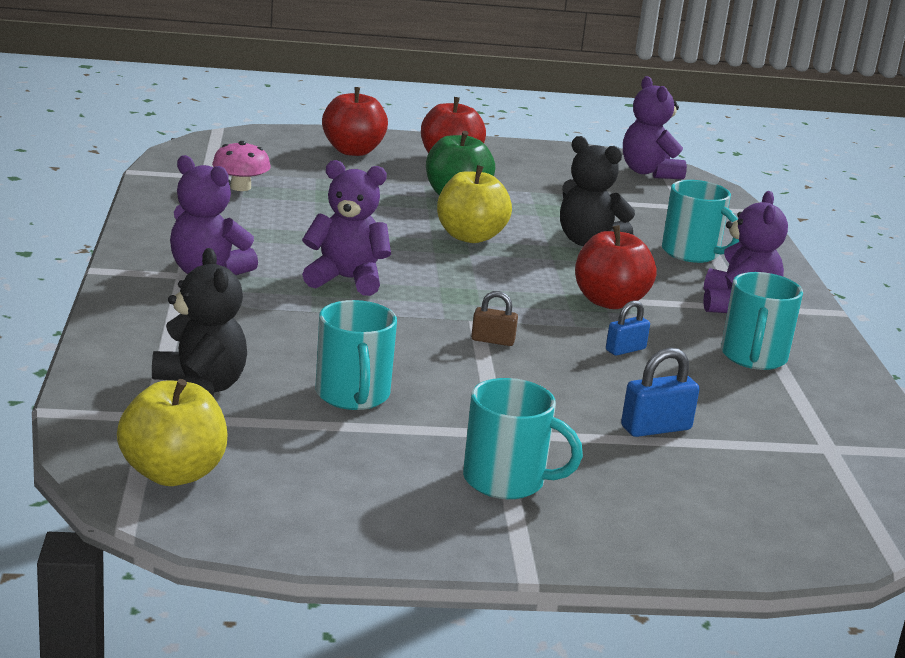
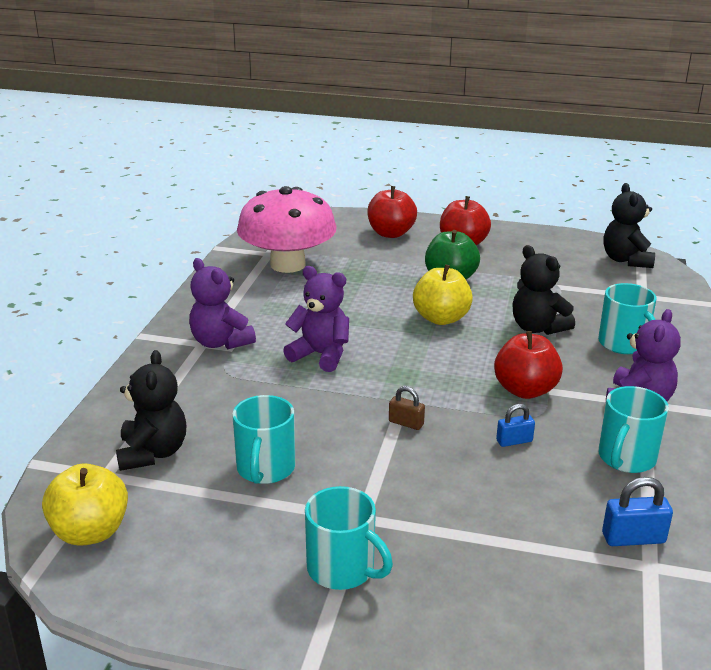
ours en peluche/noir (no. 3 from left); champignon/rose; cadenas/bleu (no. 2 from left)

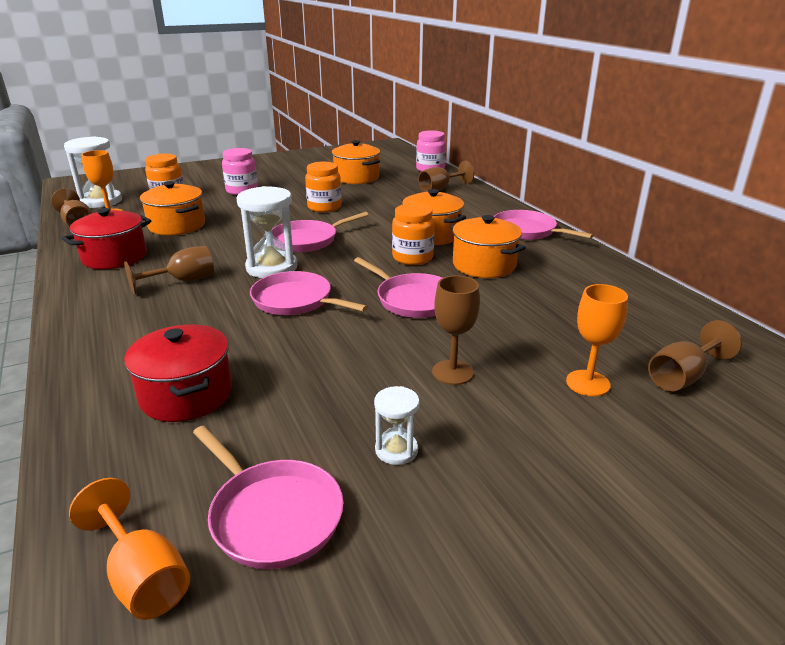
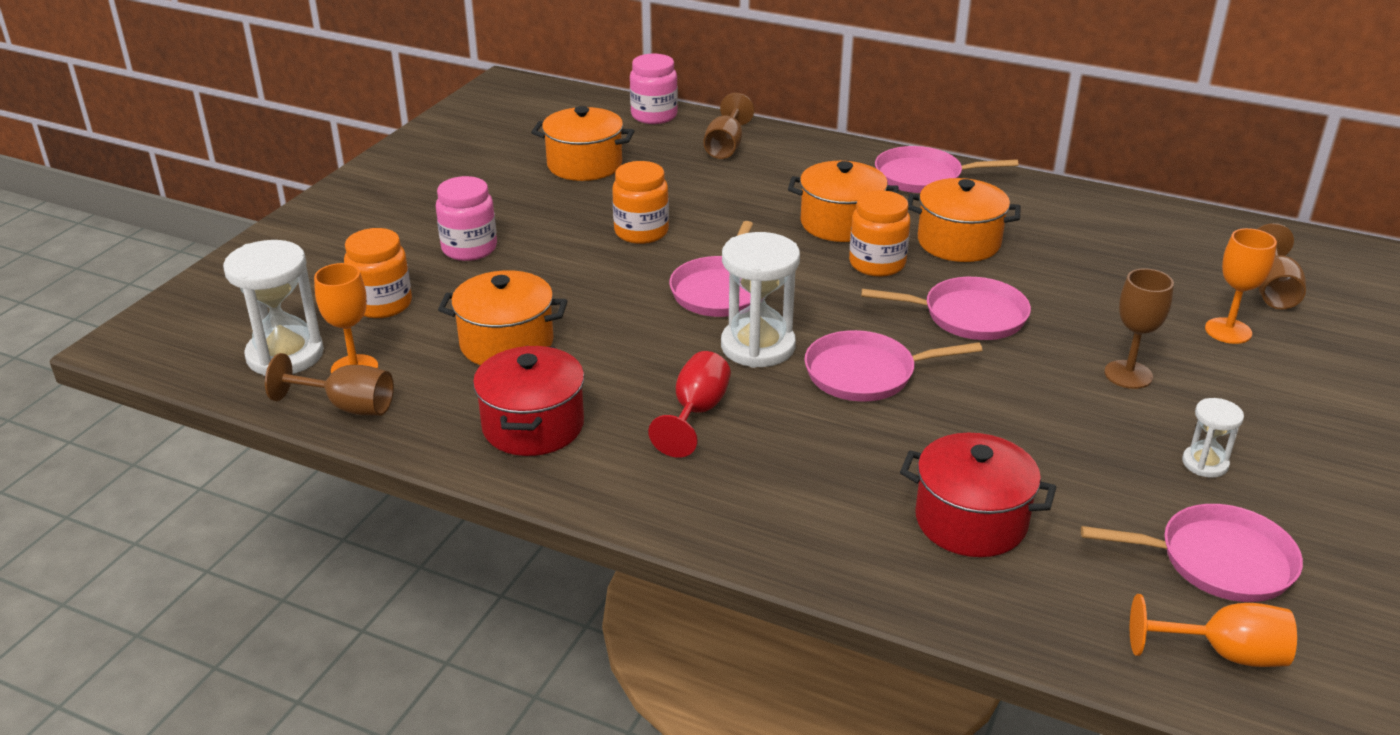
verre à pied/rouge

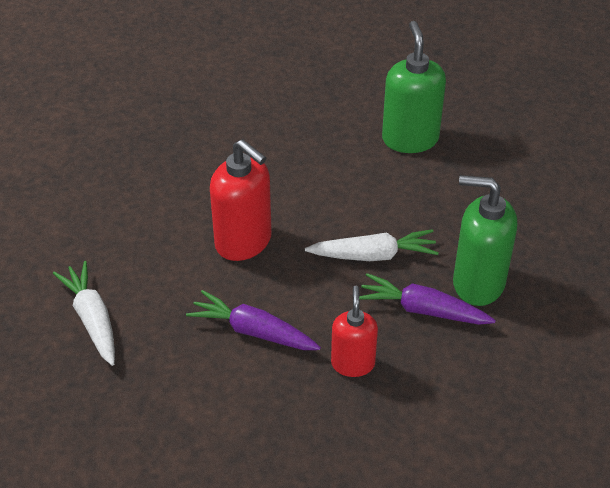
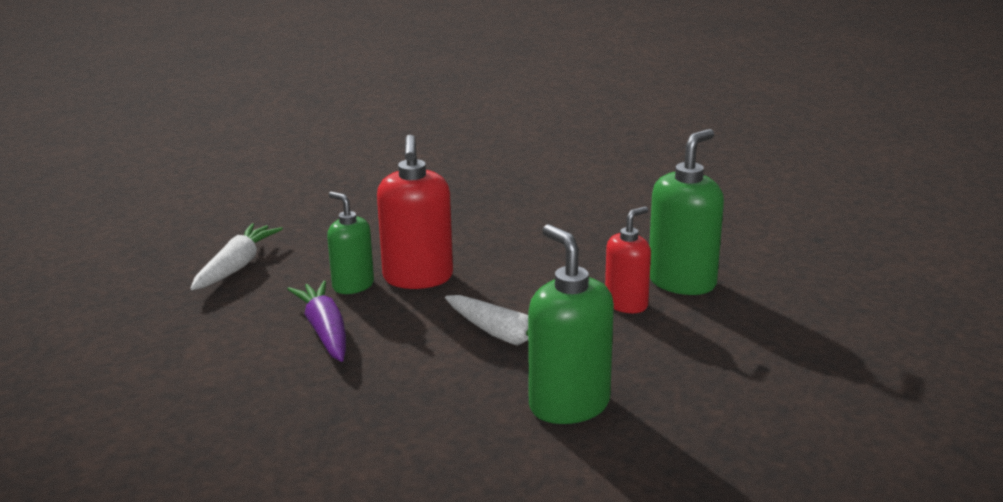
carotte/violet (no. 2 from left in the first image); distributeur de savon/rouge (no. 2 from left); distributeur de savon/vert (no. 1 from left)

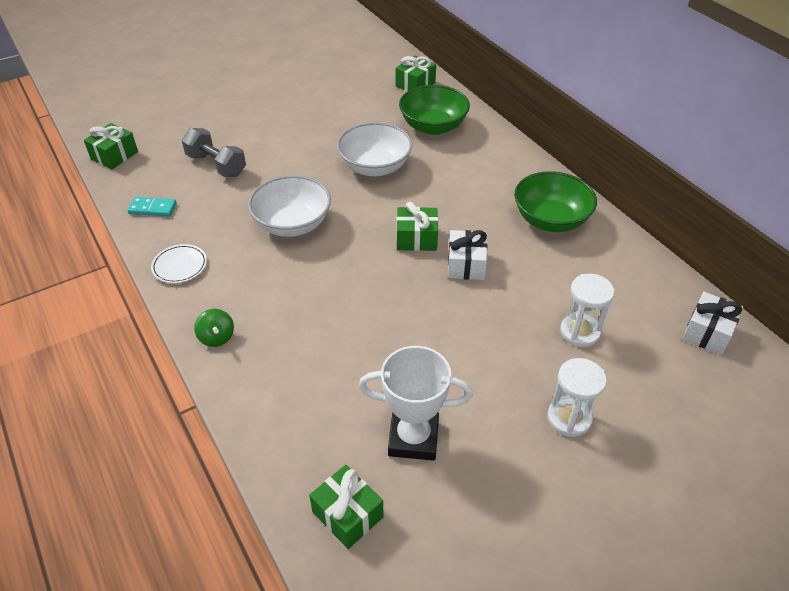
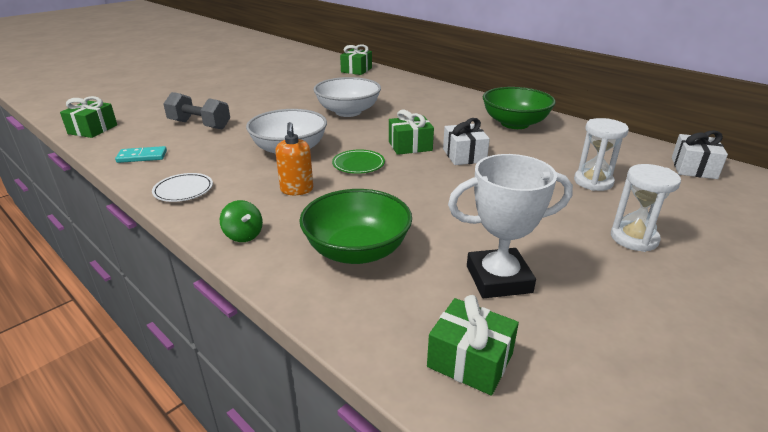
bol/vert (no. 1 from left); distributeur de savon/orange; assiette/vert

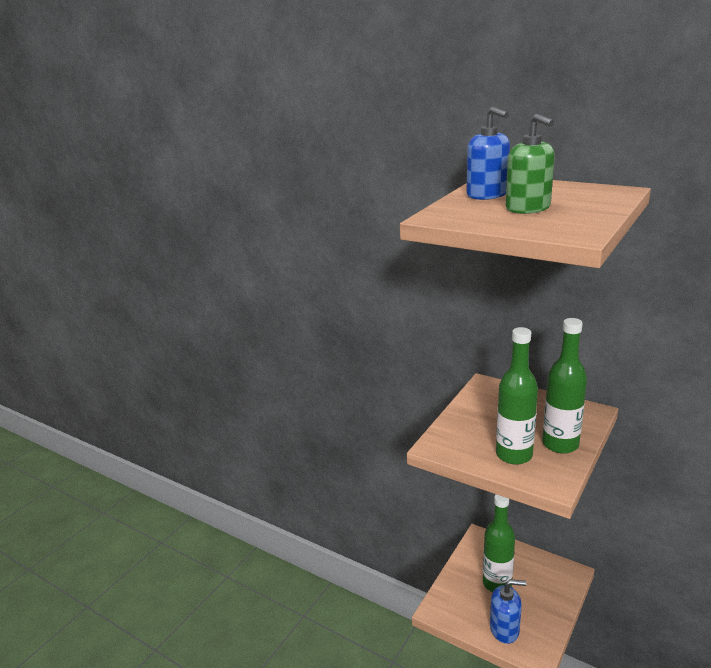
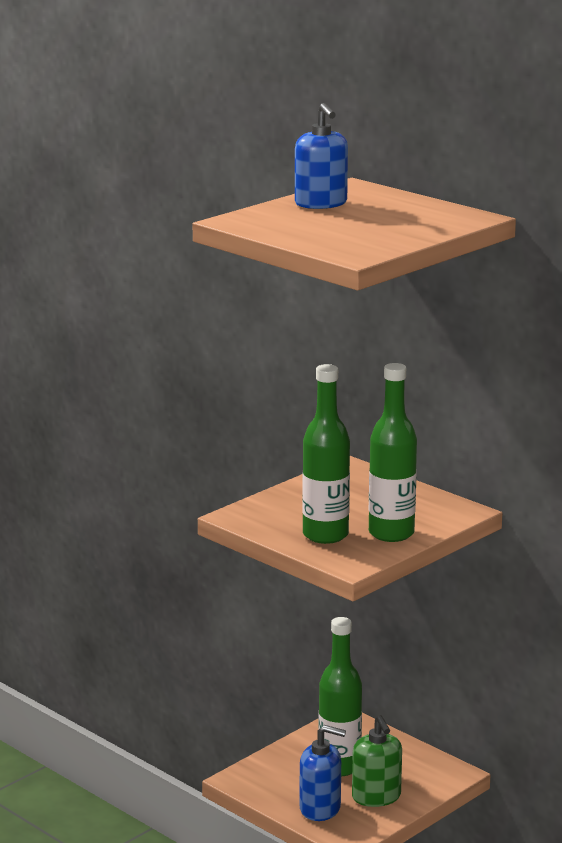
distributeur de savon/vert

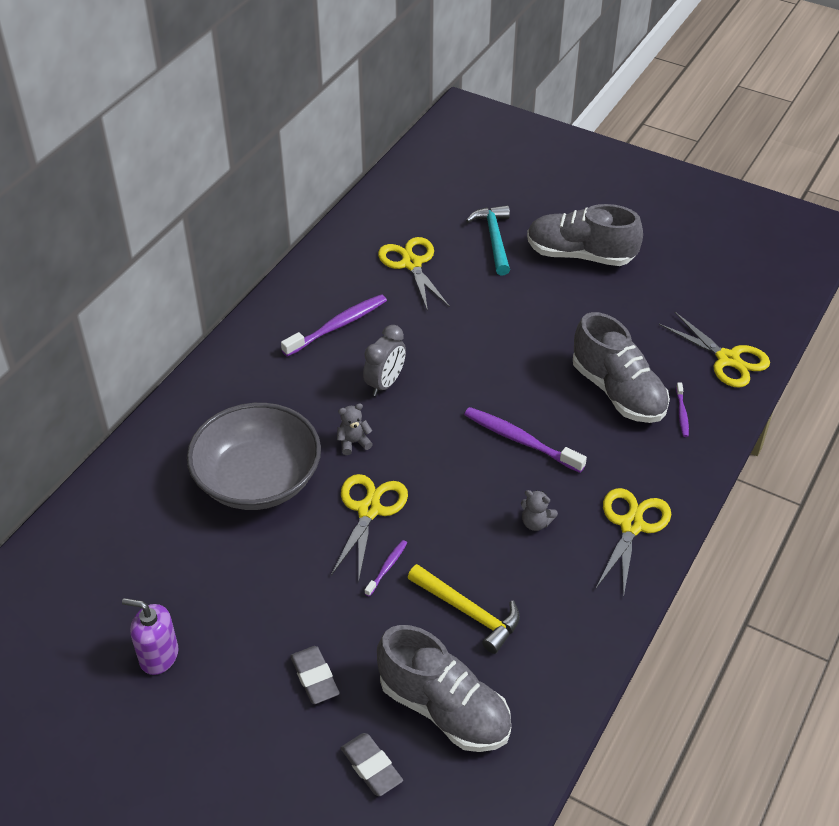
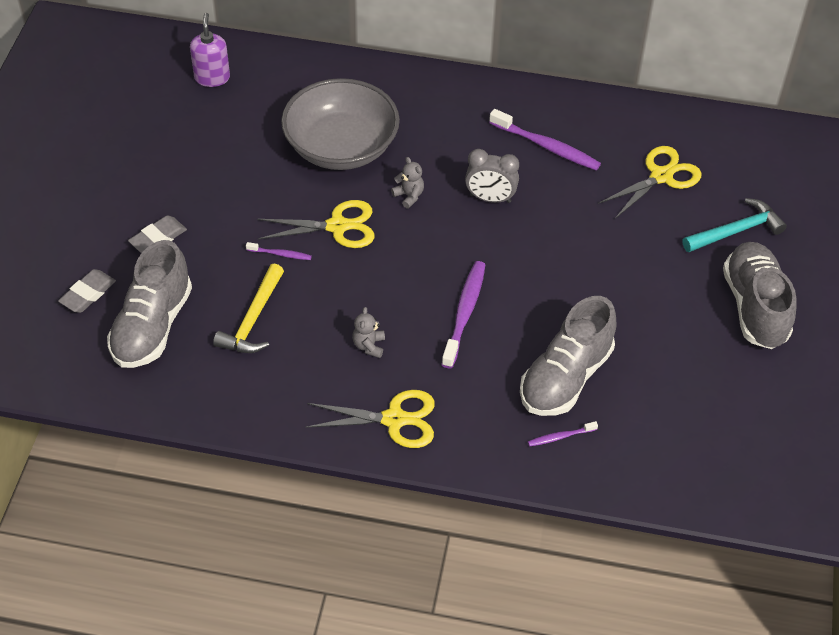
ciseaux/jaune (no. 4 from left in the first image); distributeur de savon/violet

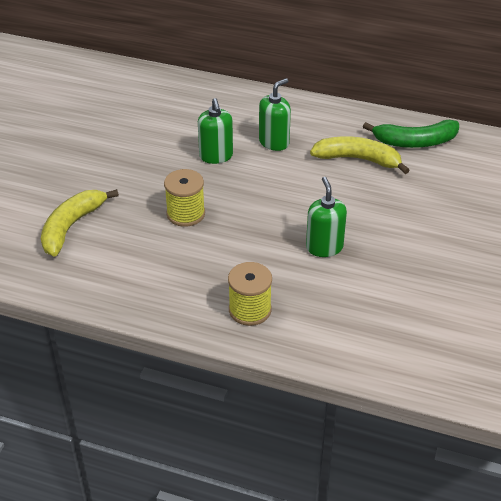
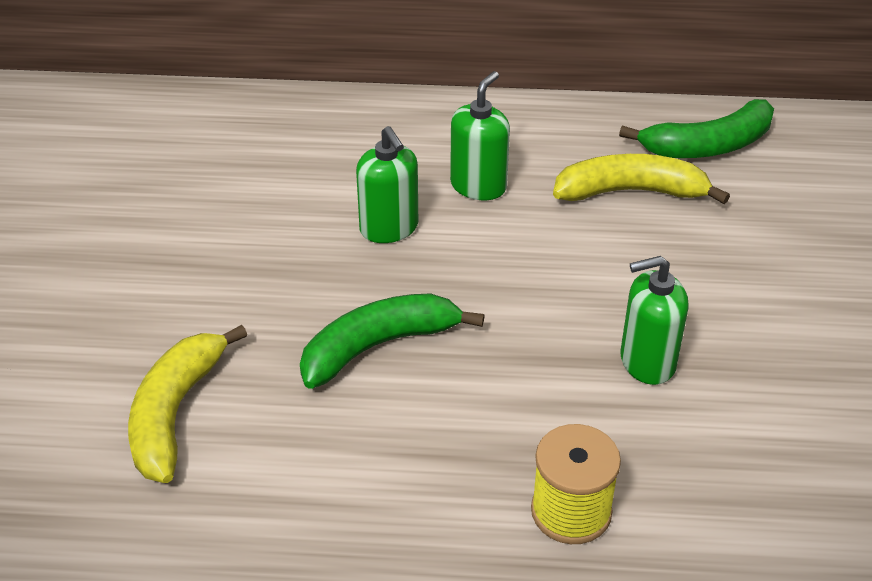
banane/vert (no. 1 from left); distributeur de savon/vert (no. 3 from left)

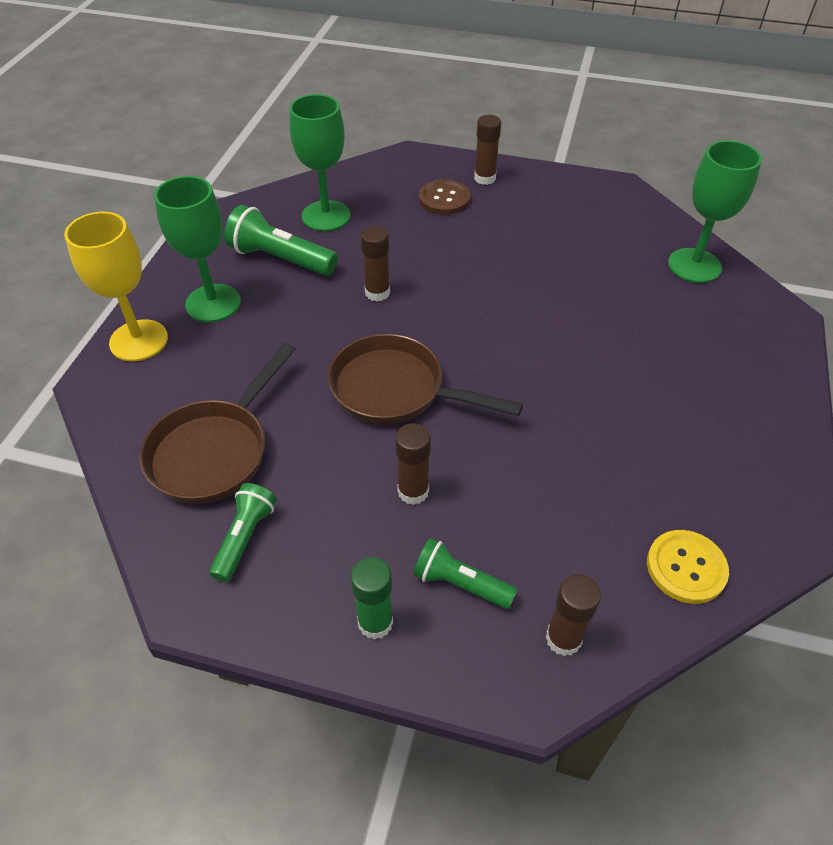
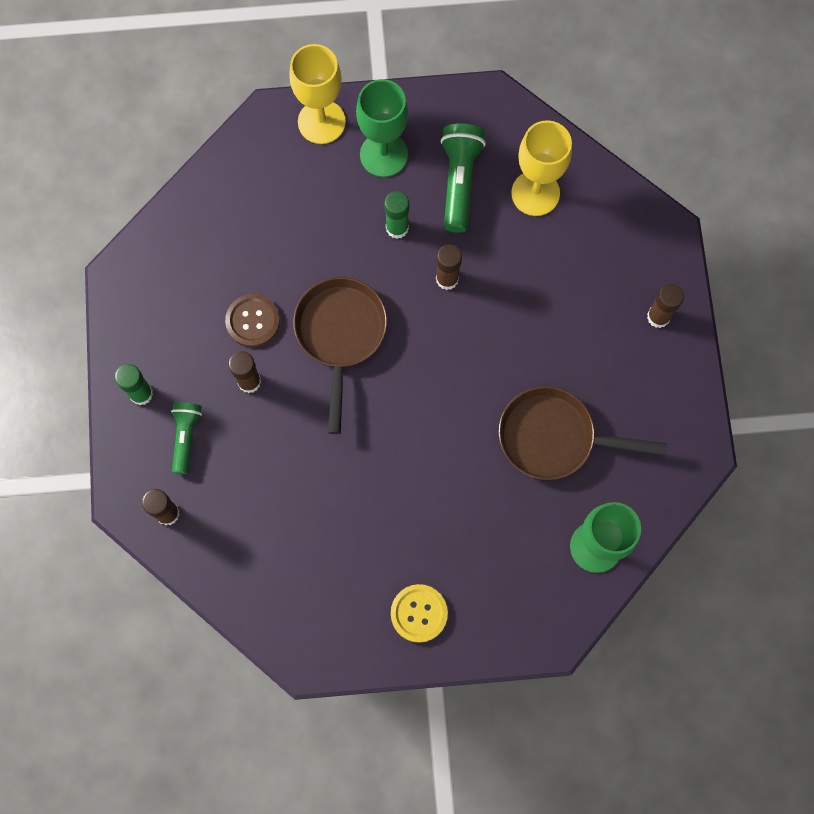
verre à pied/jaune (no. 2 from left); bouton/marron; poêle/marron (no. 2 from left); lampe de poche/vert (no. 1 from left in the first image); bouton/jaune; bâton de colle/vert (no. 2 from left)

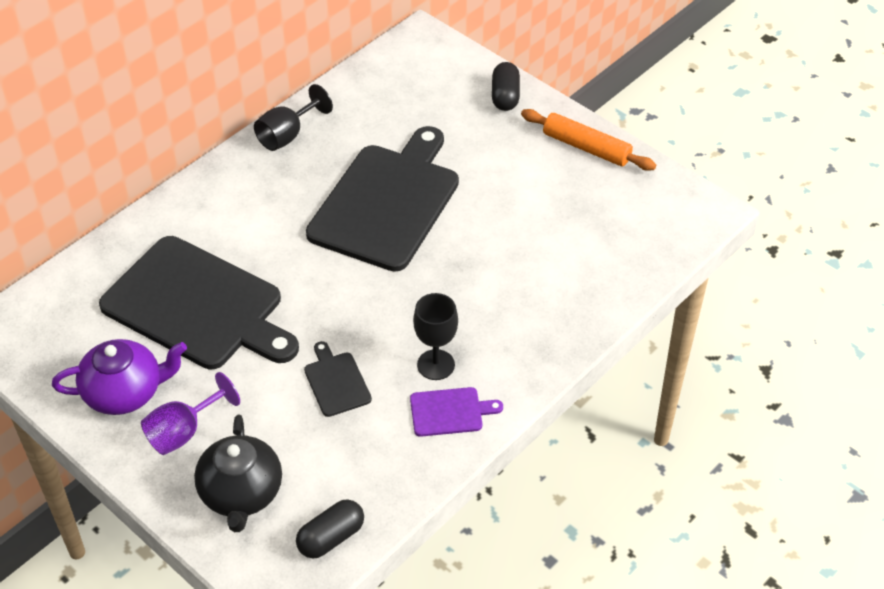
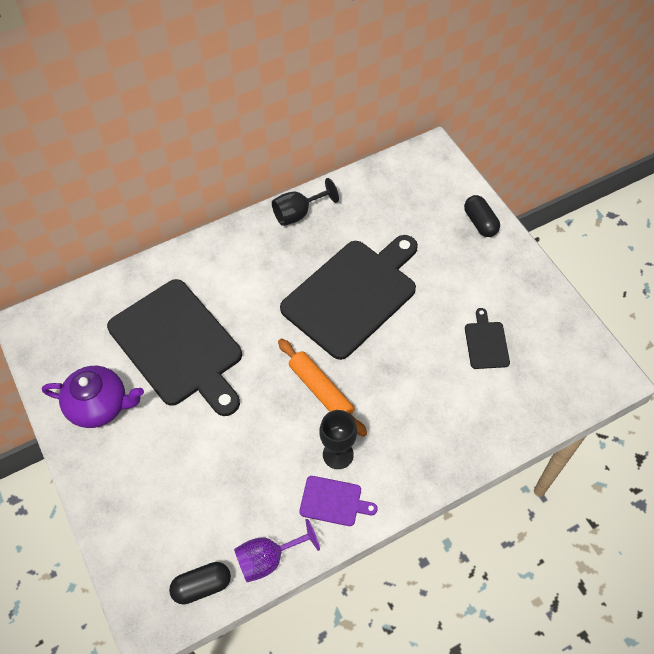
gélule/noir (no. 2 from left); rouleau à pâtisserie/orange; planche à découper/noir (no. 3 from left); verre à pied/violet; théière/noir

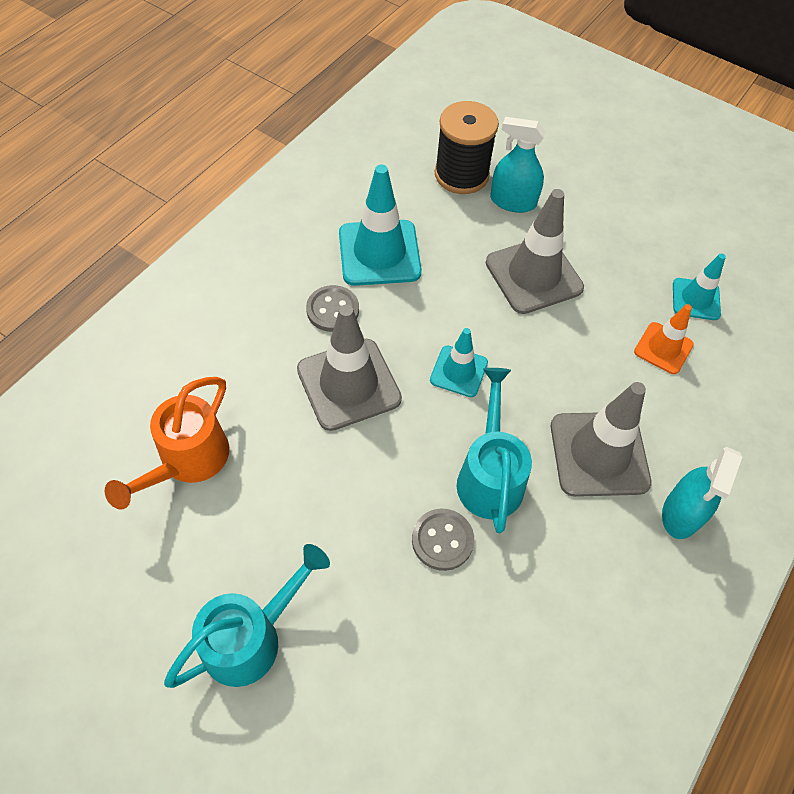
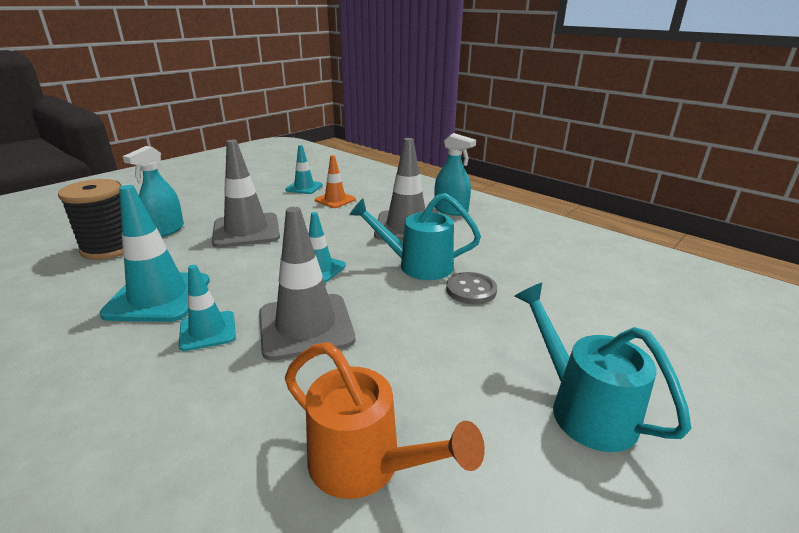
cône de chantier/turquoise (no. 2 from left)

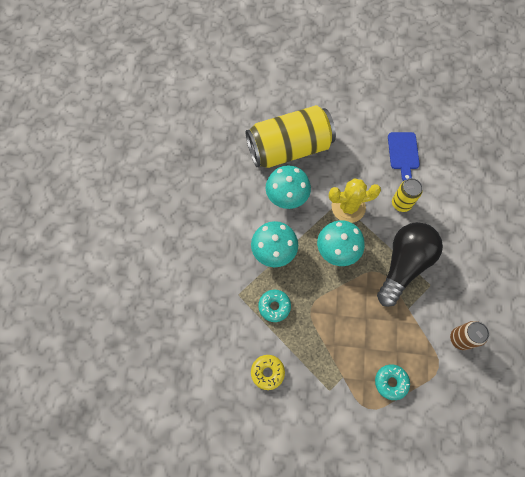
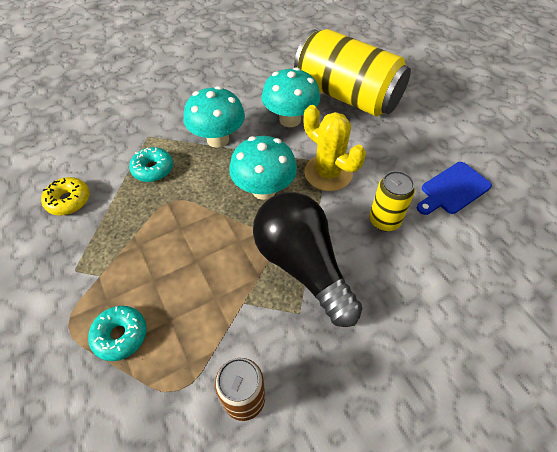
ampoule/noir

